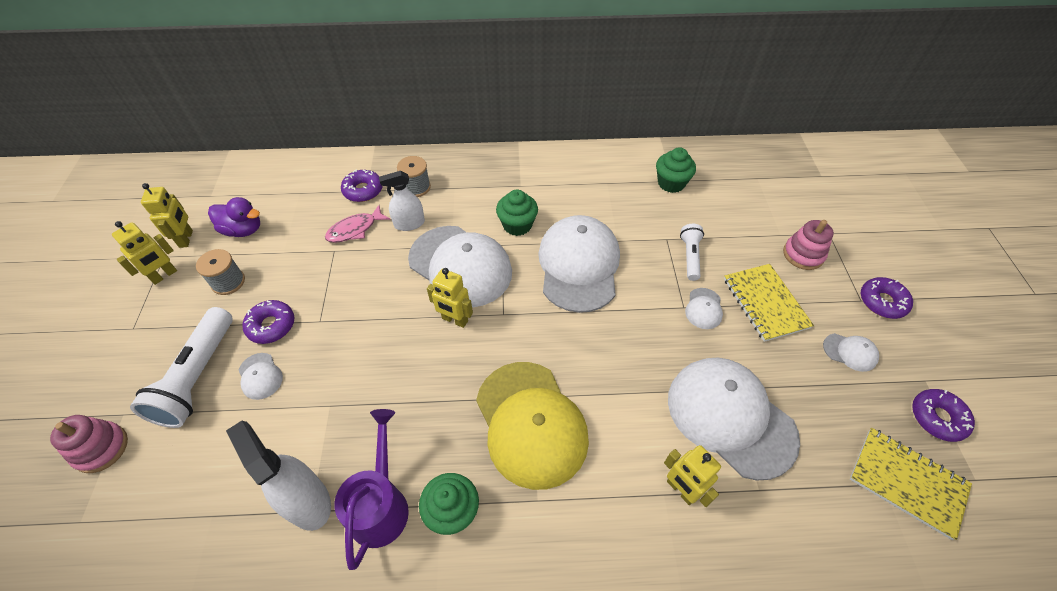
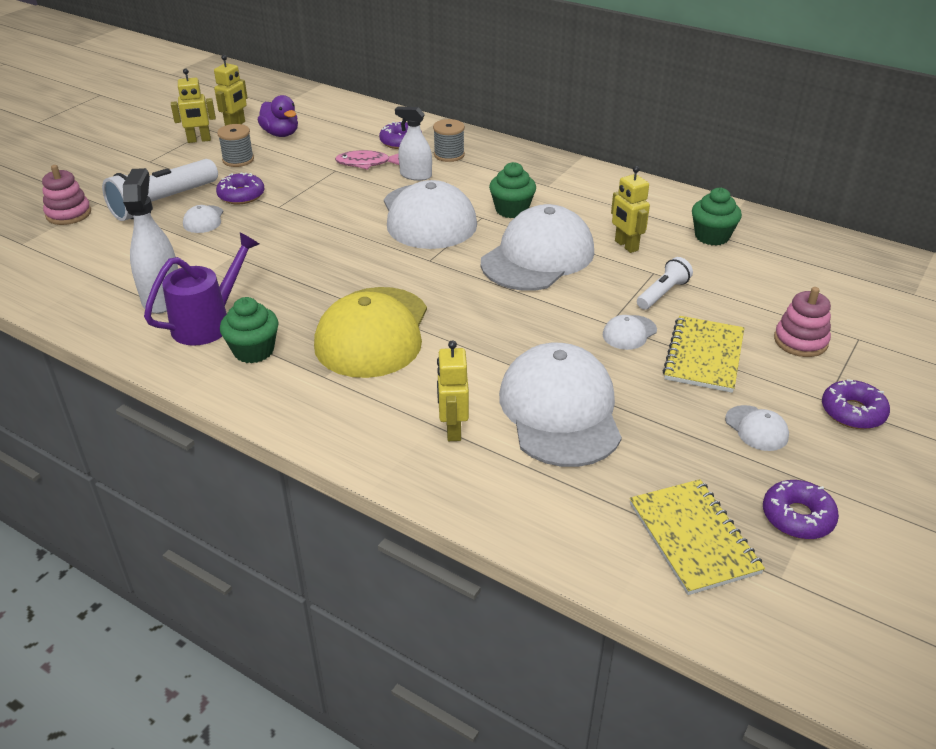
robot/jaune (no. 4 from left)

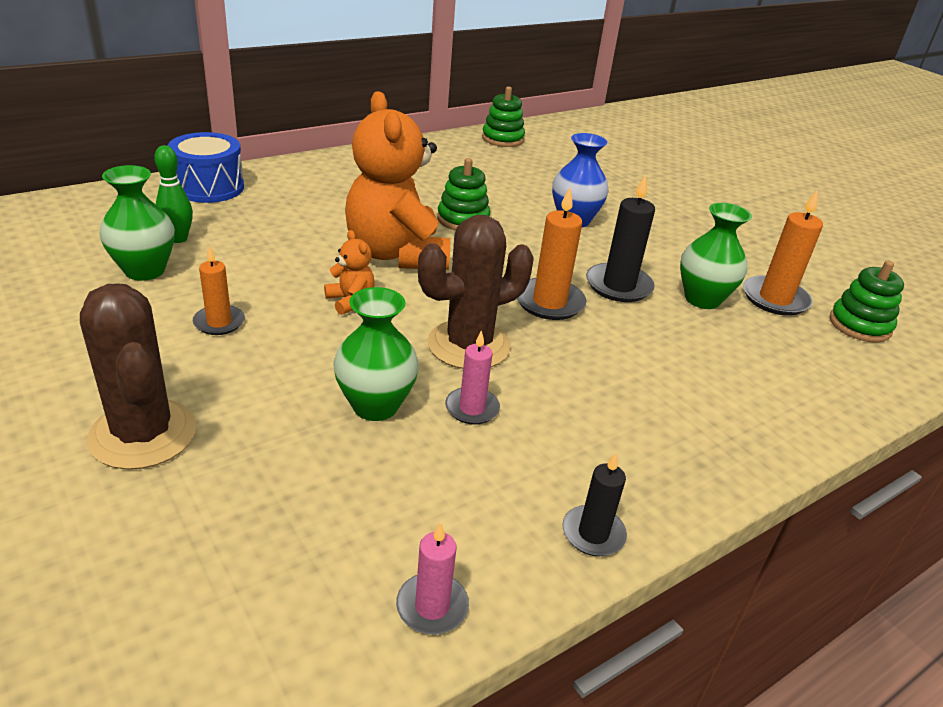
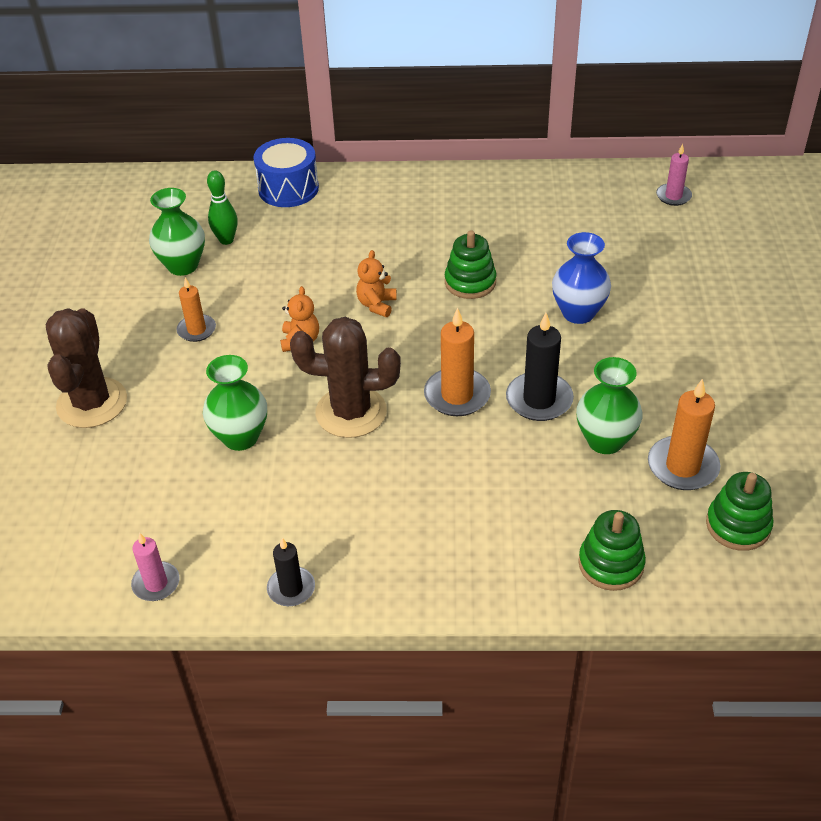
jouet à empiler/vert (no. 2 from left); ours en peluche/orange (no. 2 from left); bougie/rose (no. 2 from left)

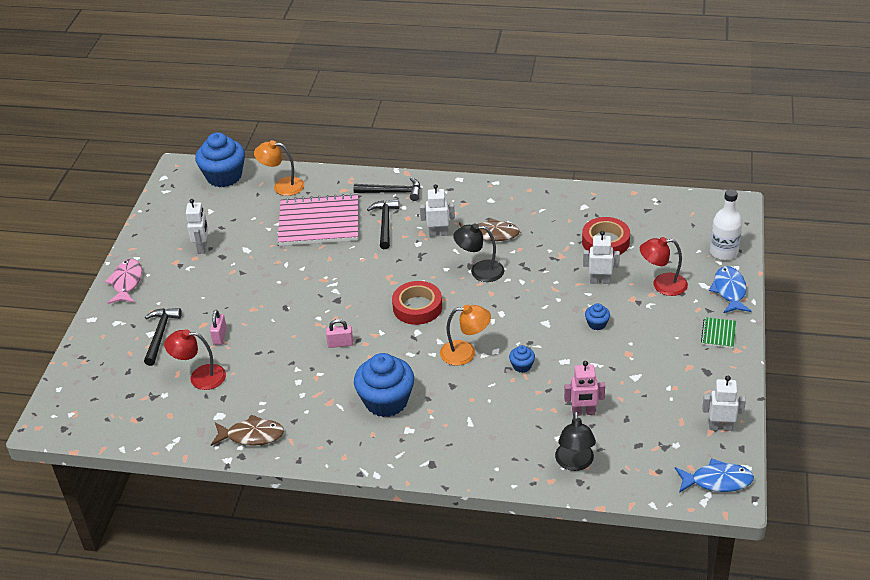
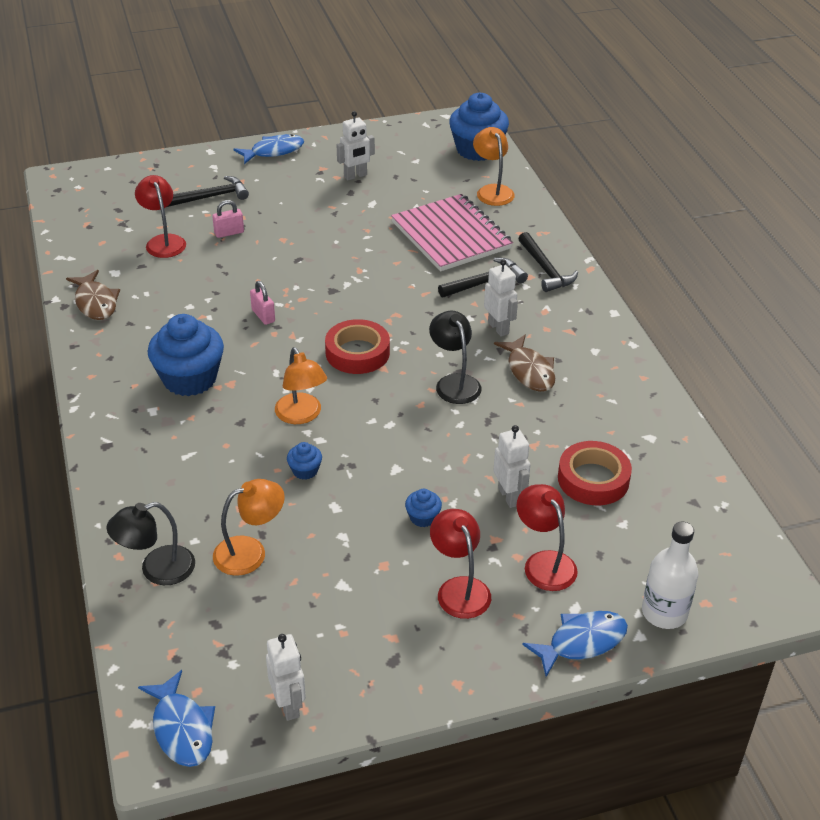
poisson/bleu (no. 2 from left); carnet/vert; lampe/orange (no. 1 from left); lampe/rouge (no. 2 from left)

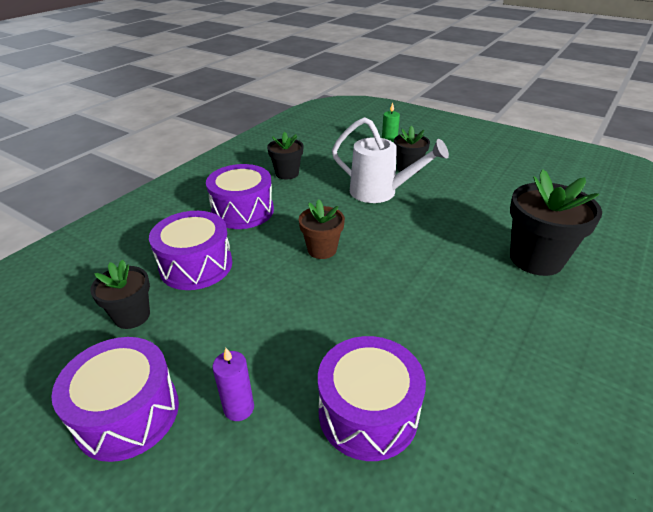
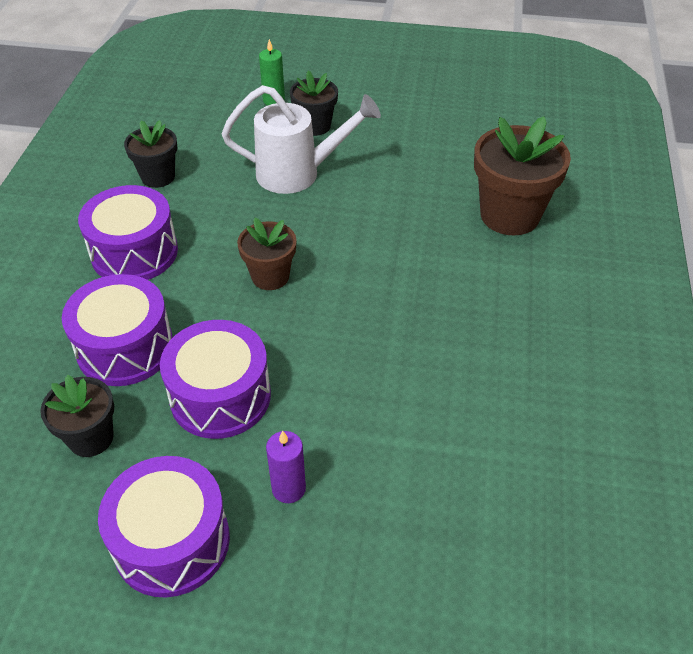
pot de fleurs/marron (no. 2 from left); tambour/violet (no. 4 from left)

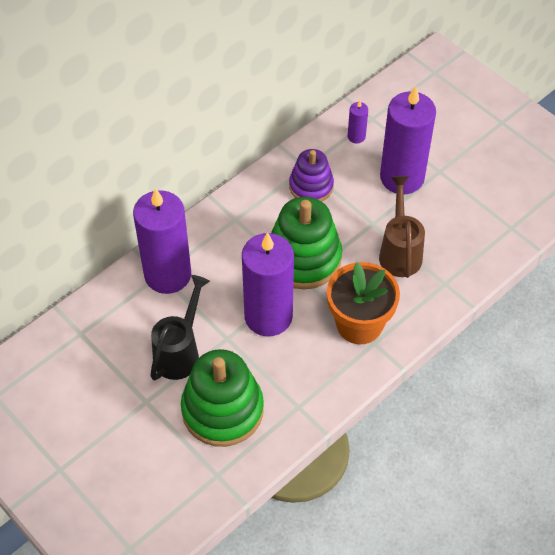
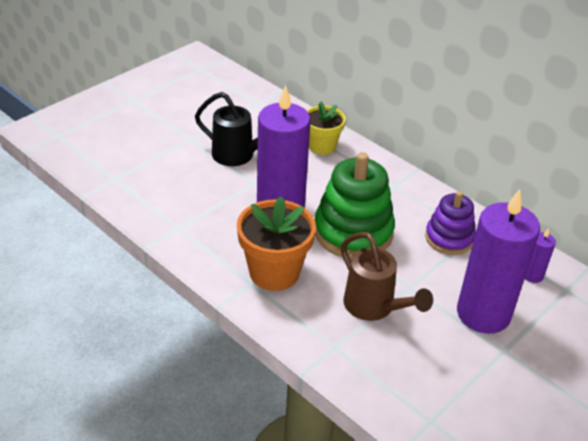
arrosoir/marron; pot de fleurs/jaune; jouet à empiler/vert (no. 1 from left in the first image)

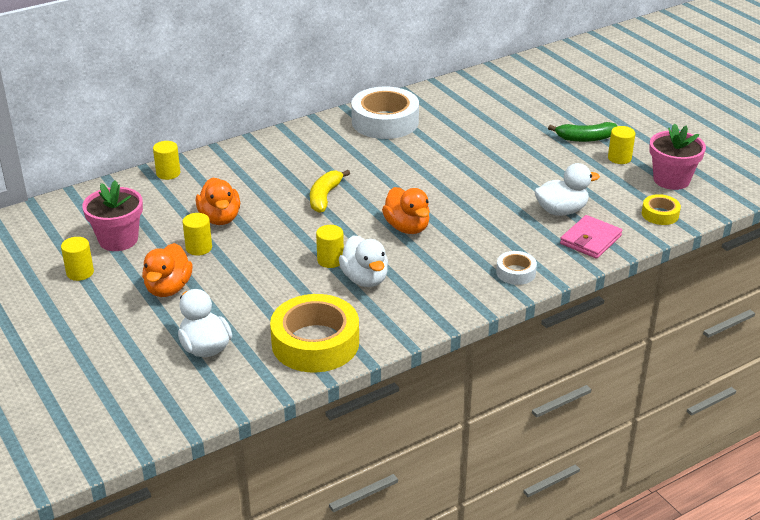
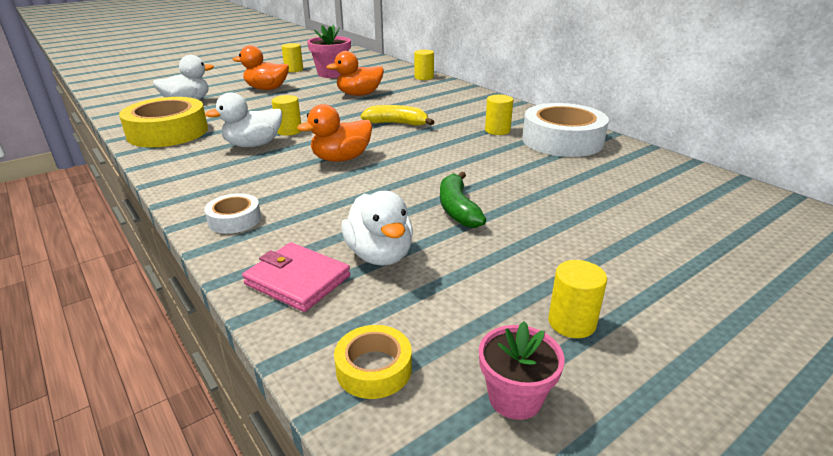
banane/vert; pot de fleurs/rose (no. 2 from left); cylindre/jaune (no. 4 from left)

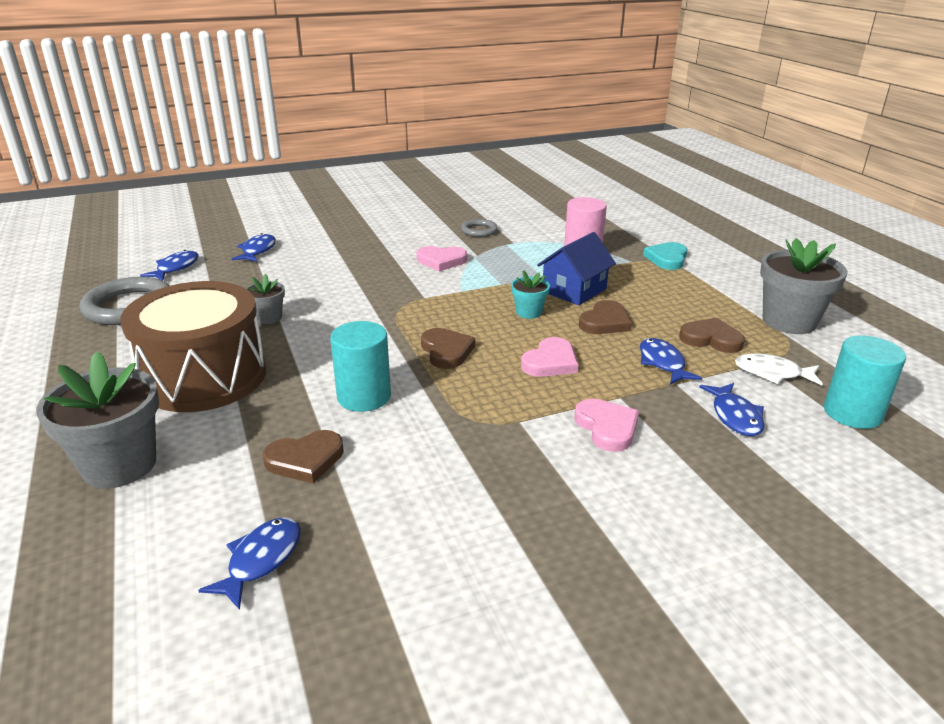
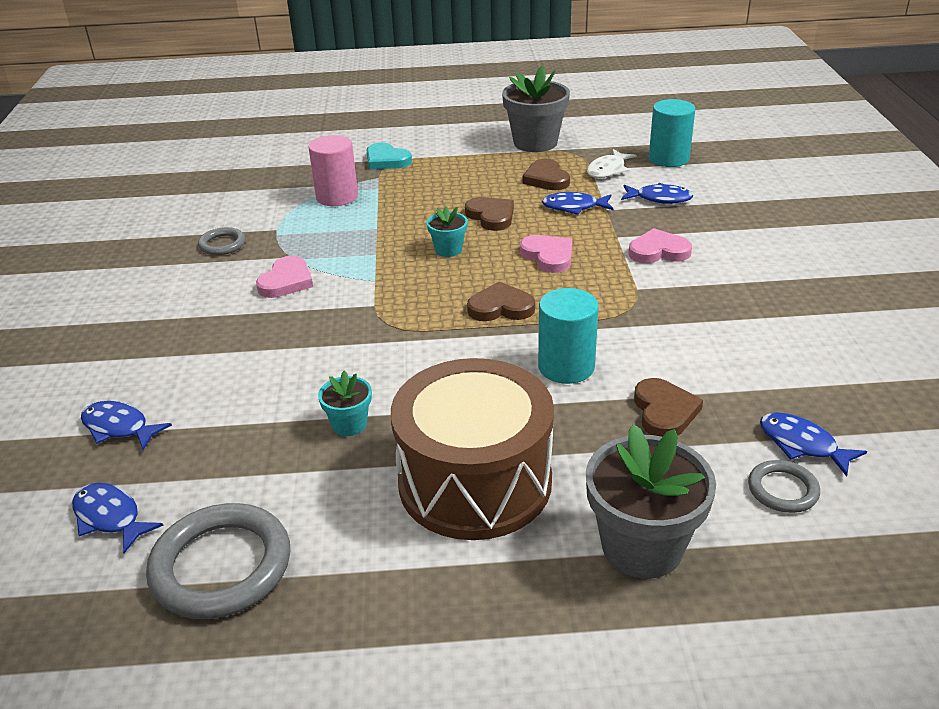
maison/bleu; pot de fleurs/turquoise (no. 1 from left); cœur/marron (no. 3 from left); anneau/gris (no. 3 from left)

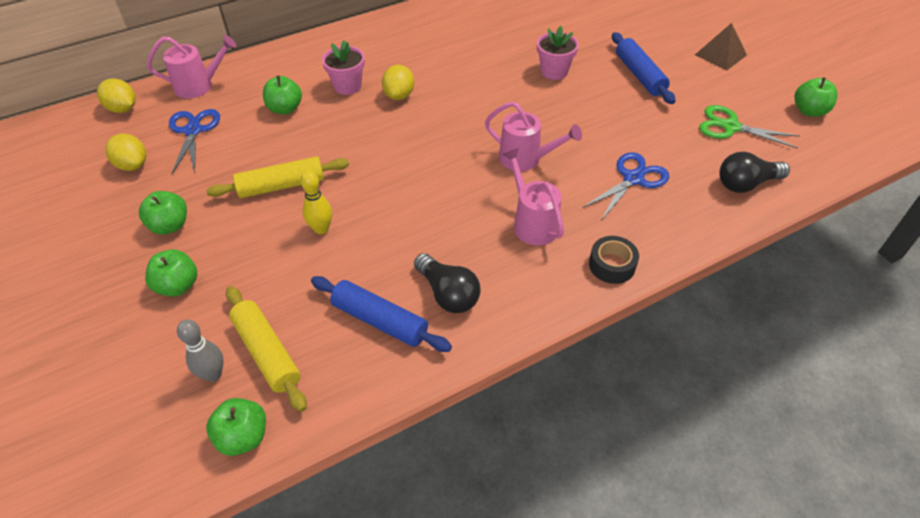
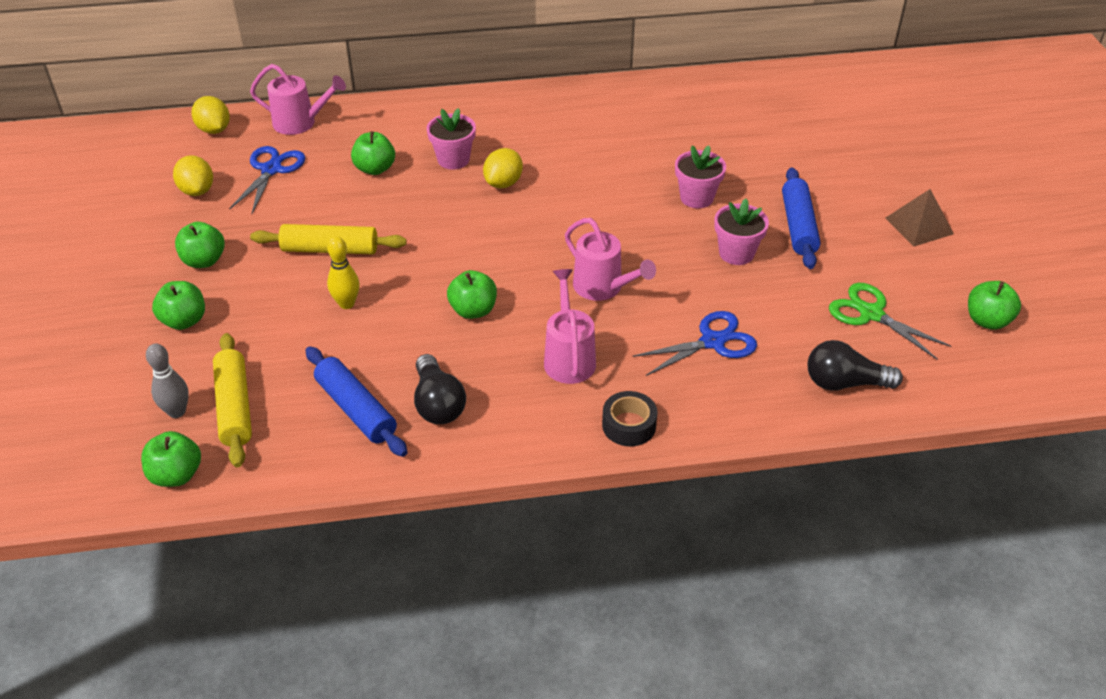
pot de fleurs/rose (no. 3 from left); pomme/vert (no. 5 from left)

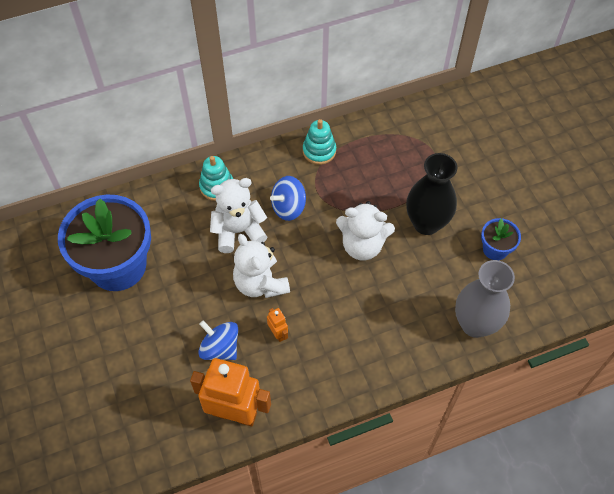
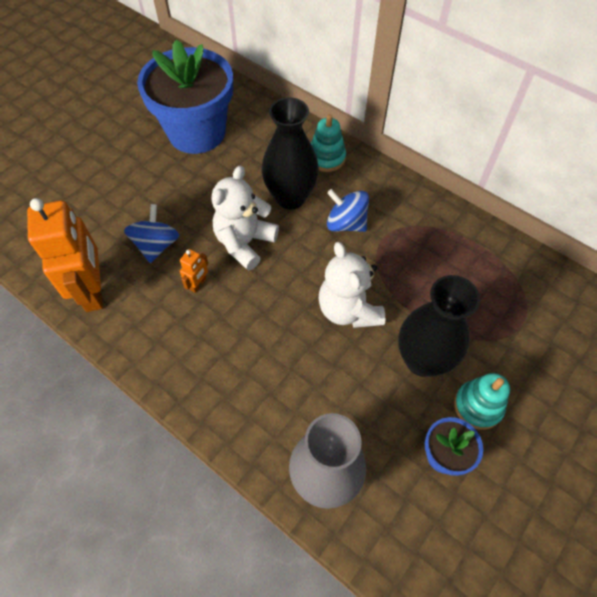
jouet à empiler/turquoise (no. 2 from left); vase/noir (no. 1 from left)

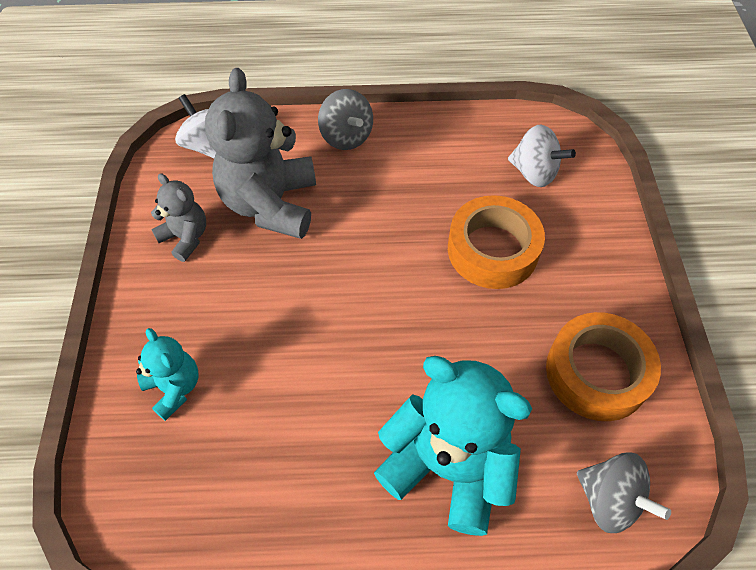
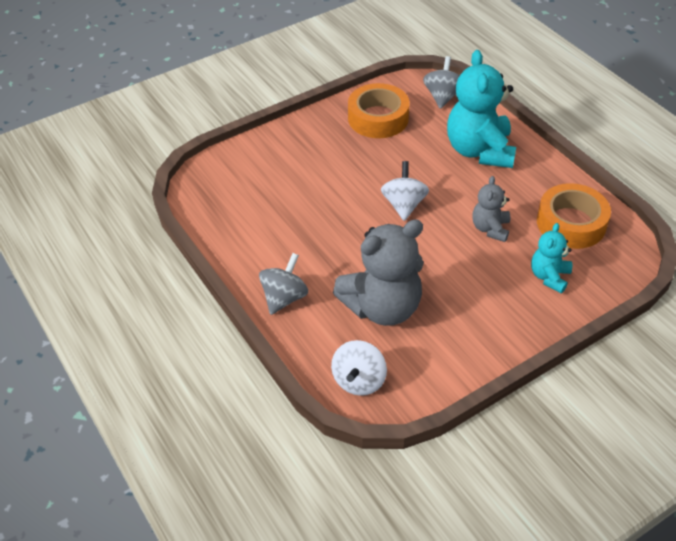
toupie/blanc (no. 2 from left); ours en peluche/gris (no. 2 from left); ruban adhésif/orange (no. 2 from left)

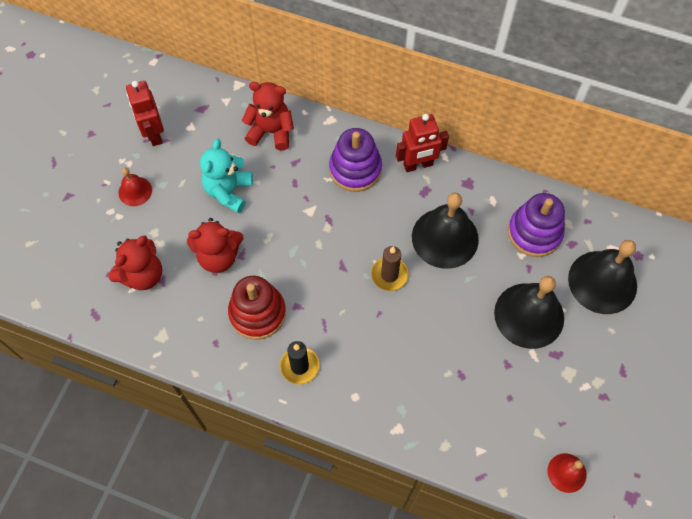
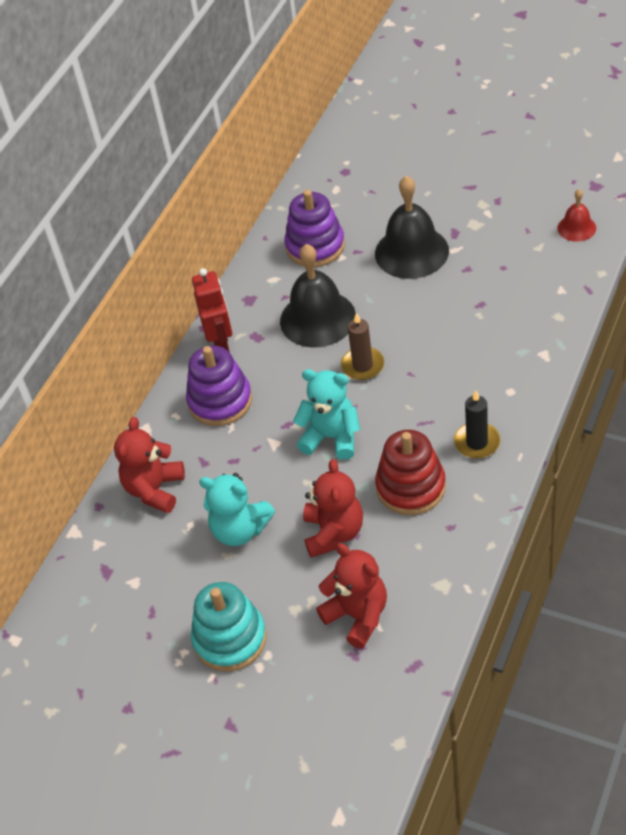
robot/rouge (no. 1 from left in the first image); jouet à empiler/turquoise; cloche/noir (no. 3 from left in the first image); ours en peluche/turquoise (no. 2 from left)

